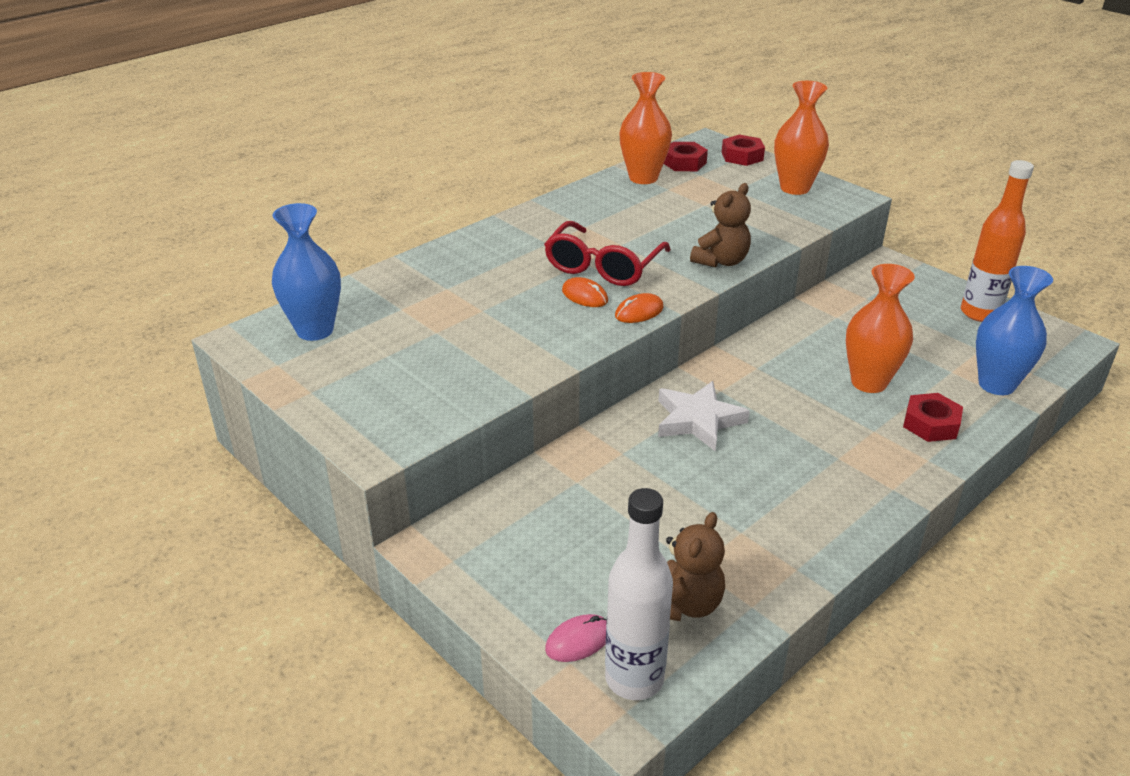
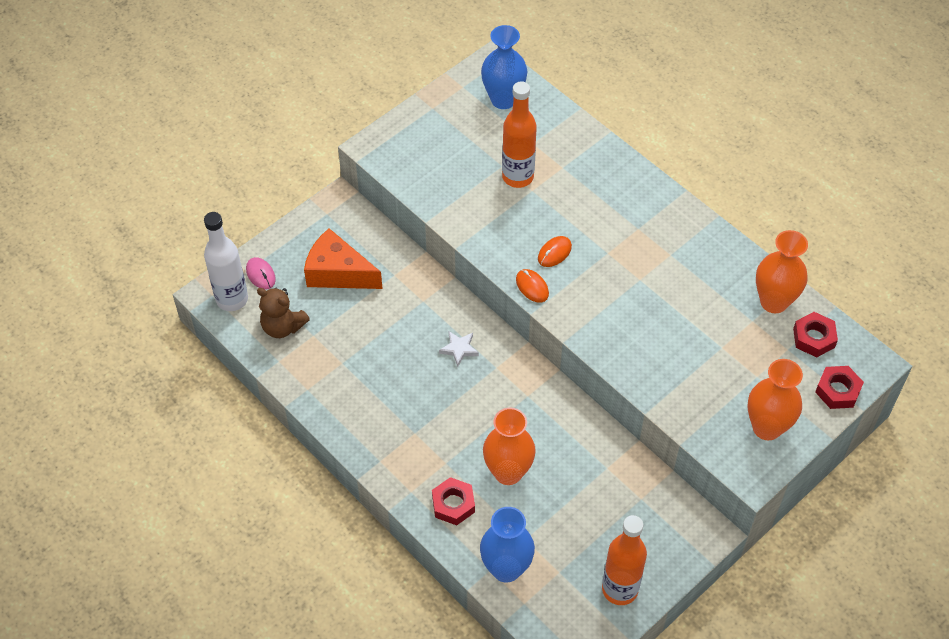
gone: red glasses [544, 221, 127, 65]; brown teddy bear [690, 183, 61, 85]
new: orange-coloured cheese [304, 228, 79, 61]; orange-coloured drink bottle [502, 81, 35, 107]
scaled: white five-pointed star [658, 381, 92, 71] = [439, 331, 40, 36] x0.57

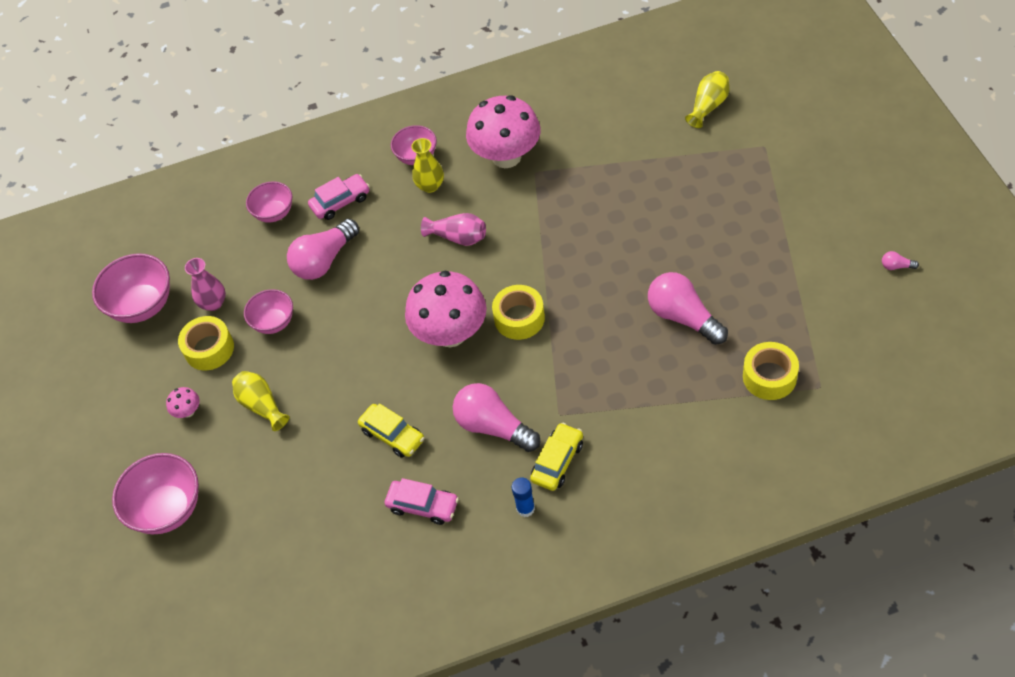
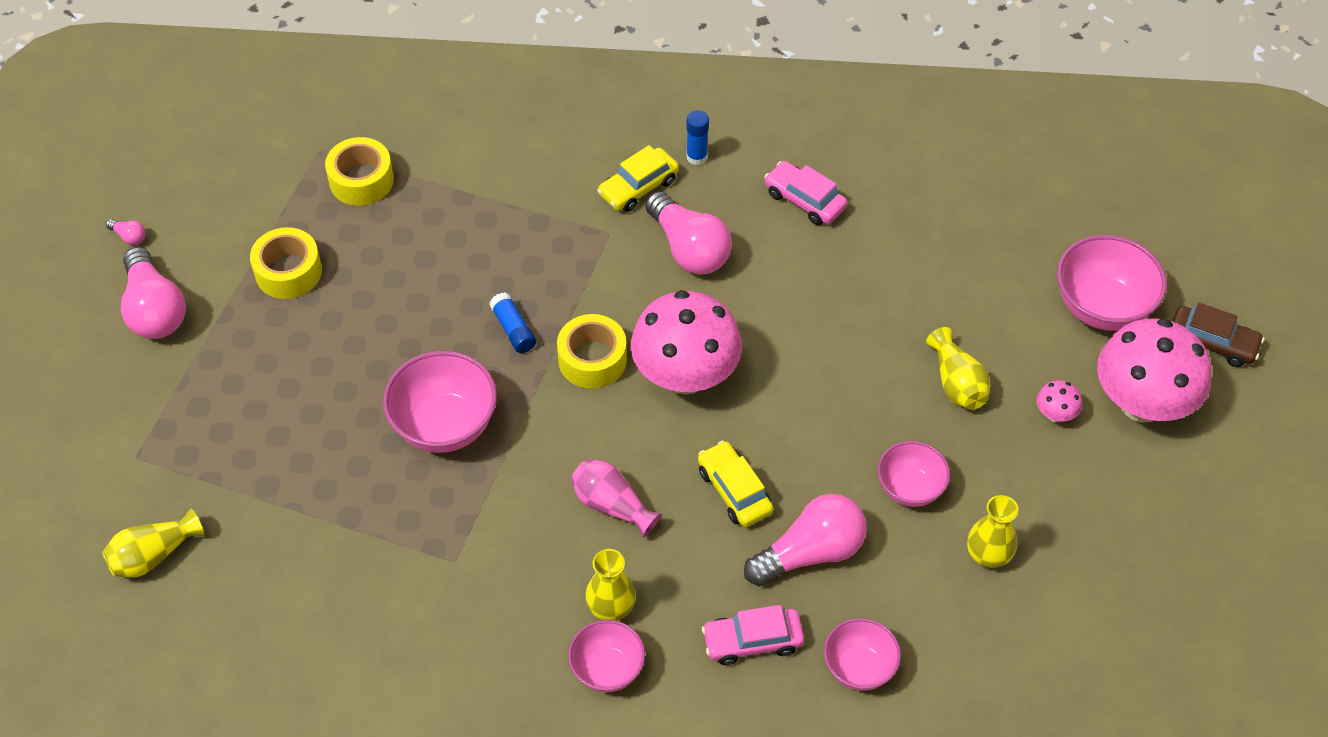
new: royal blue glue [489, 292, 47, 61]; brown automobile [1172, 303, 92, 64]
shifted: pink serving bowl [92, 253, 78, 70] to [383, 351, 114, 102]; golden roll of tape [178, 316, 56, 54] to [250, 227, 72, 72]; golden automobile [358, 403, 66, 55] to [698, 440, 75, 87]; pink toadstool [466, 95, 74, 73] to [1097, 318, 114, 104]; pink lightbulb [648, 272, 80, 73] to [121, 247, 65, 92]
repainted: pink flower vase [185, 258, 41, 53] to golden flower vase [967, 495, 52, 73]

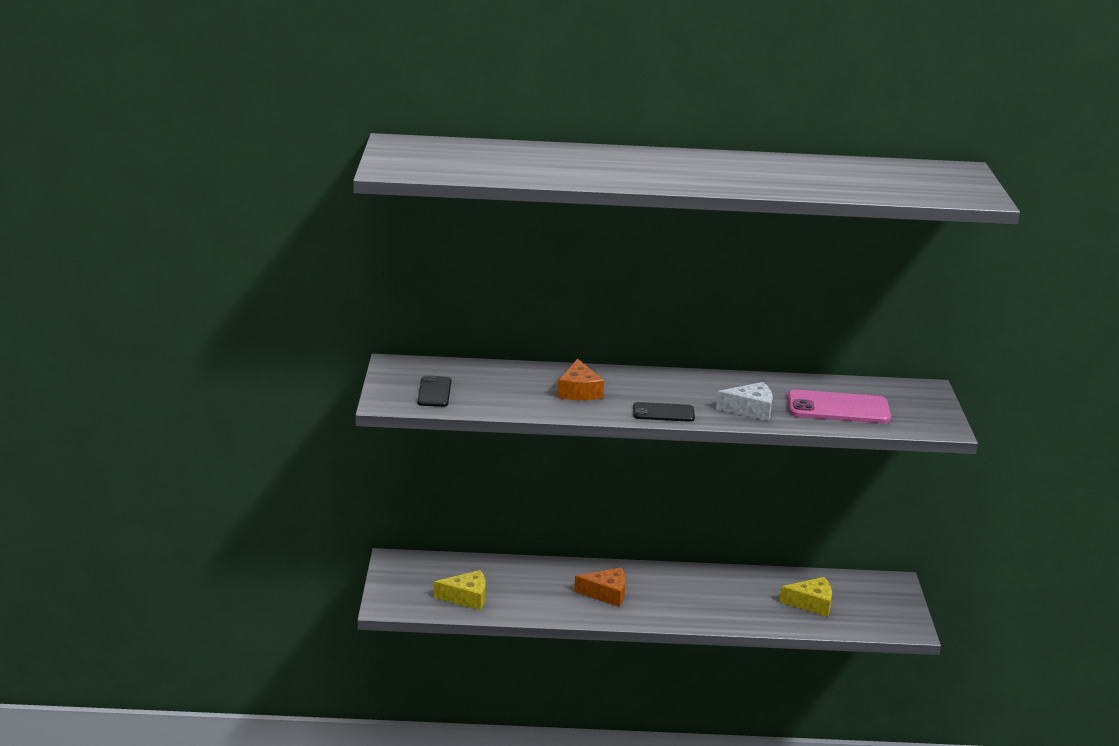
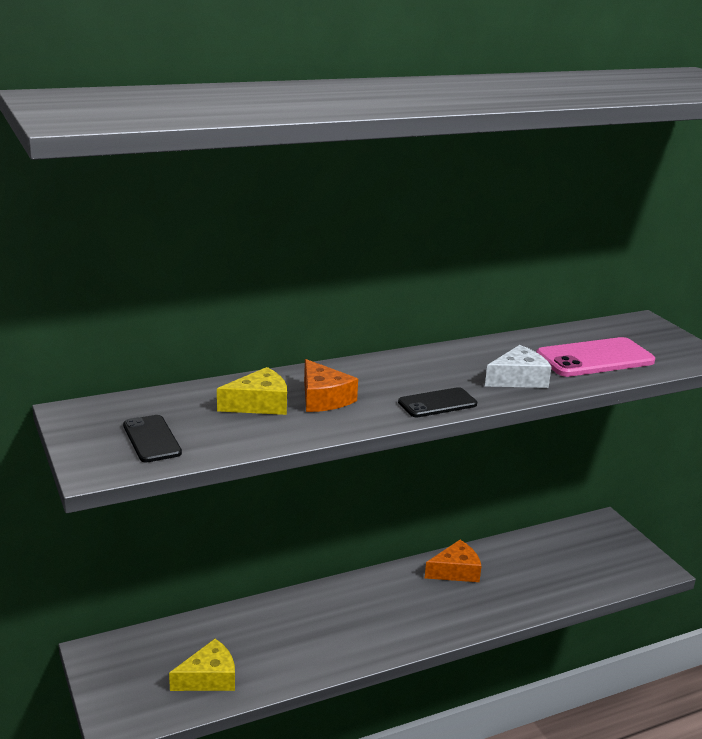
shifted: orange-coloured cheese [574, 568, 52, 39] to [425, 540, 57, 42]; golden cheese [779, 577, 53, 40] to [217, 367, 70, 48]

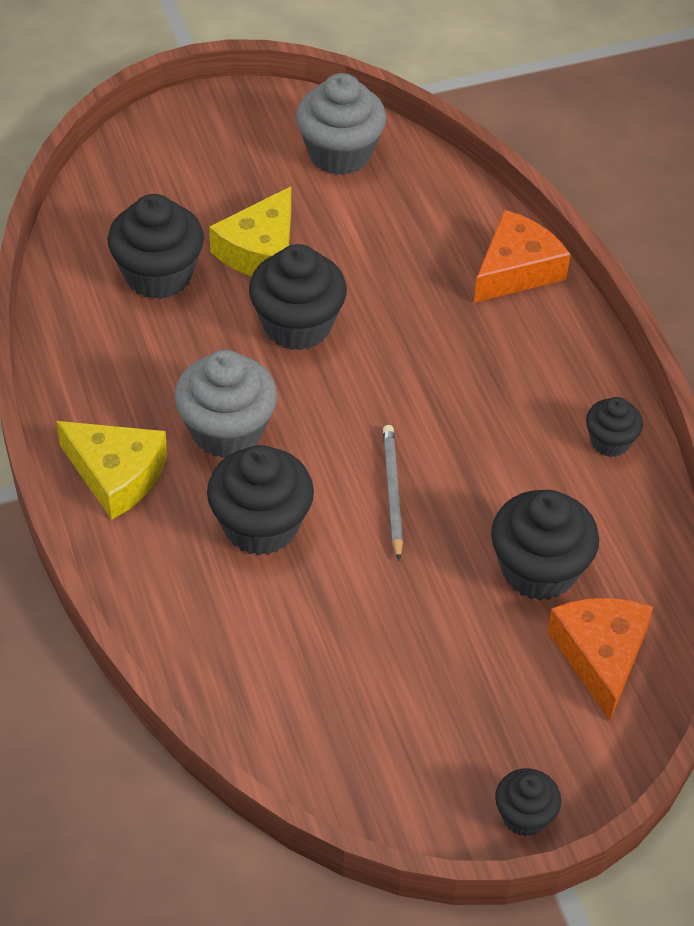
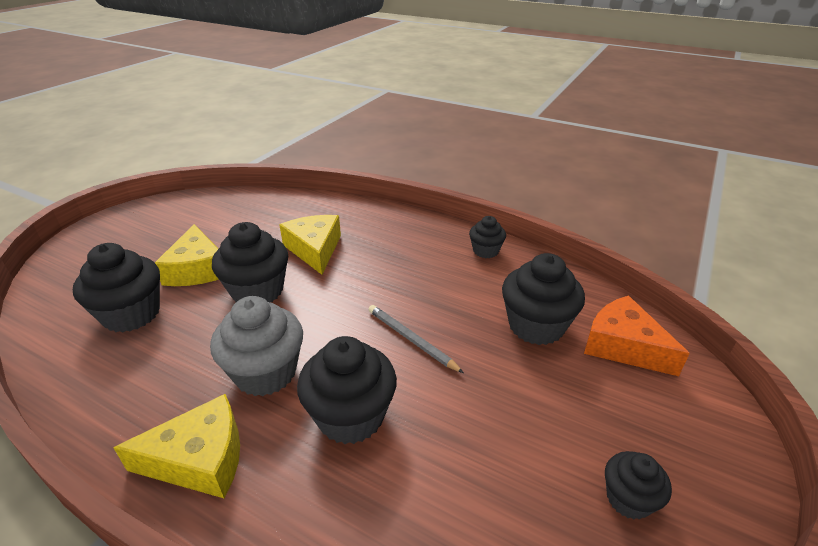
gone: ash-grey muffin [296, 73, 90, 102]; orange-coloured cheese [474, 210, 97, 93]
new: golden cheese [279, 215, 62, 60]
shifted: black muffin [495, 768, 66, 68] to [605, 451, 67, 69]

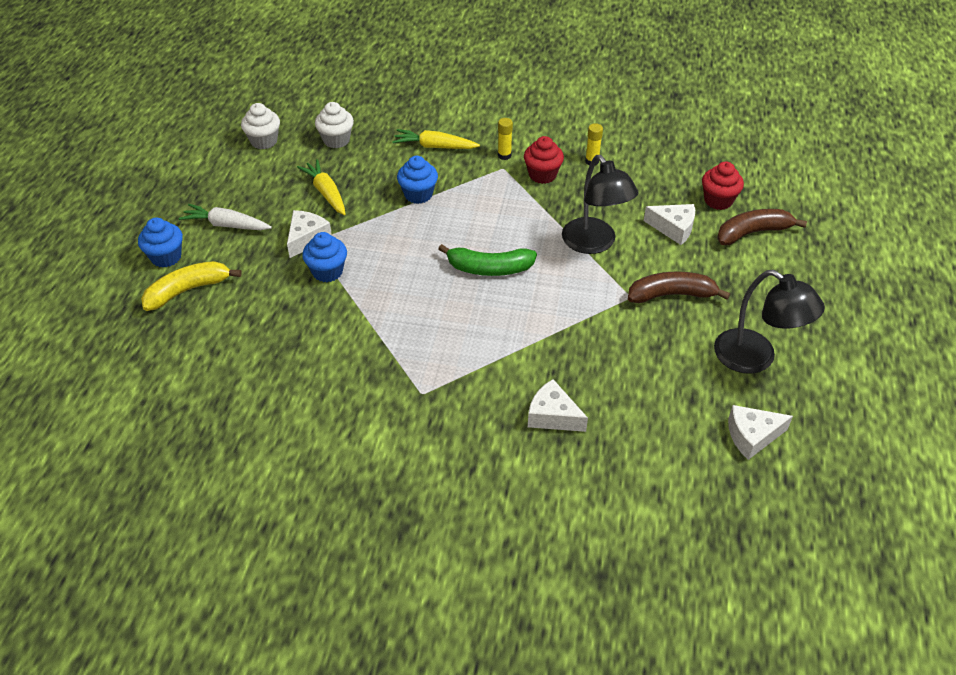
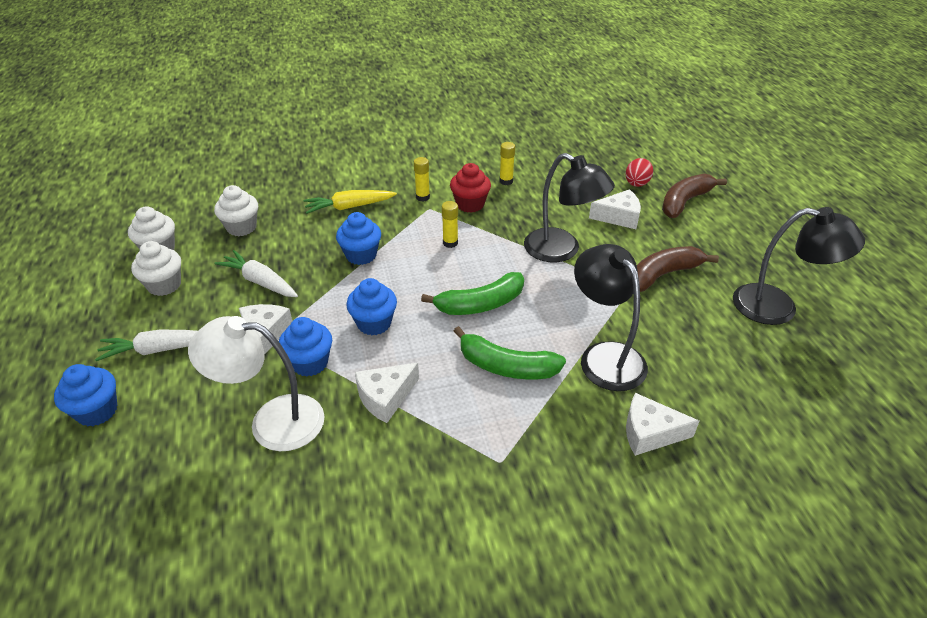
gone: golden banana [141, 261, 101, 50]
new: white muffin [131, 241, 50, 55]; white desk lamp [188, 316, 136, 135]; royal blue muffin [346, 278, 51, 57]; golden glue [442, 201, 16, 47]; green banana [454, 326, 112, 53]; black desk lamp [574, 244, 74, 147]
shifted: white cheese [728, 405, 65, 55] to [355, 363, 64, 60]
swapped: red muffin [702, 162, 42, 48] to red toy egg [625, 158, 28, 29]
repainted: golden carrot [297, 159, 49, 56] to white carrot [215, 250, 83, 47]

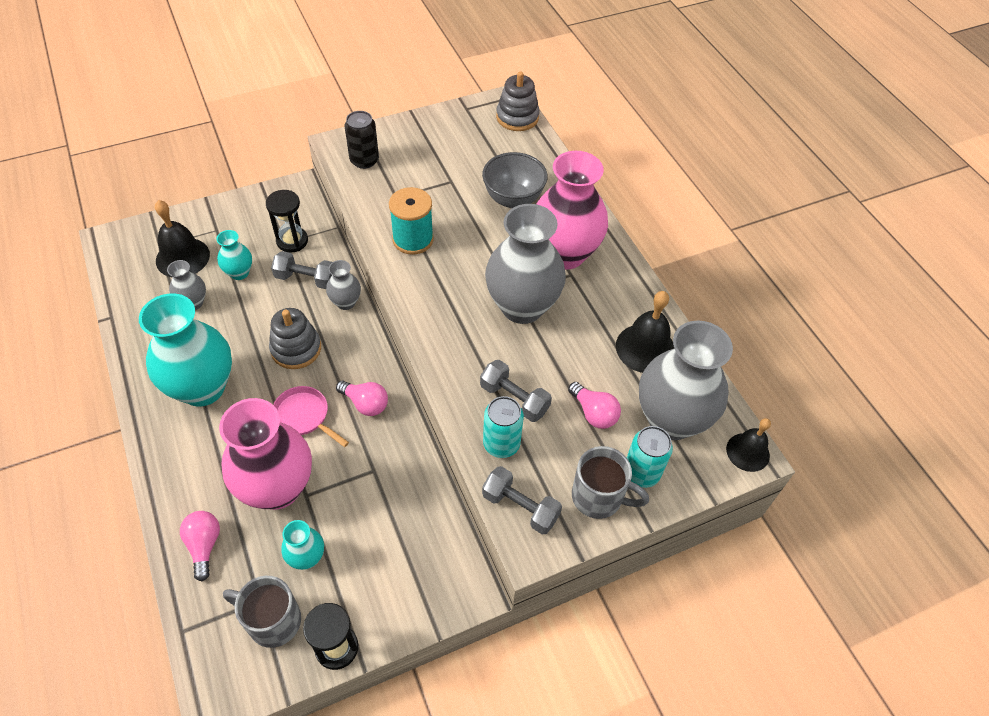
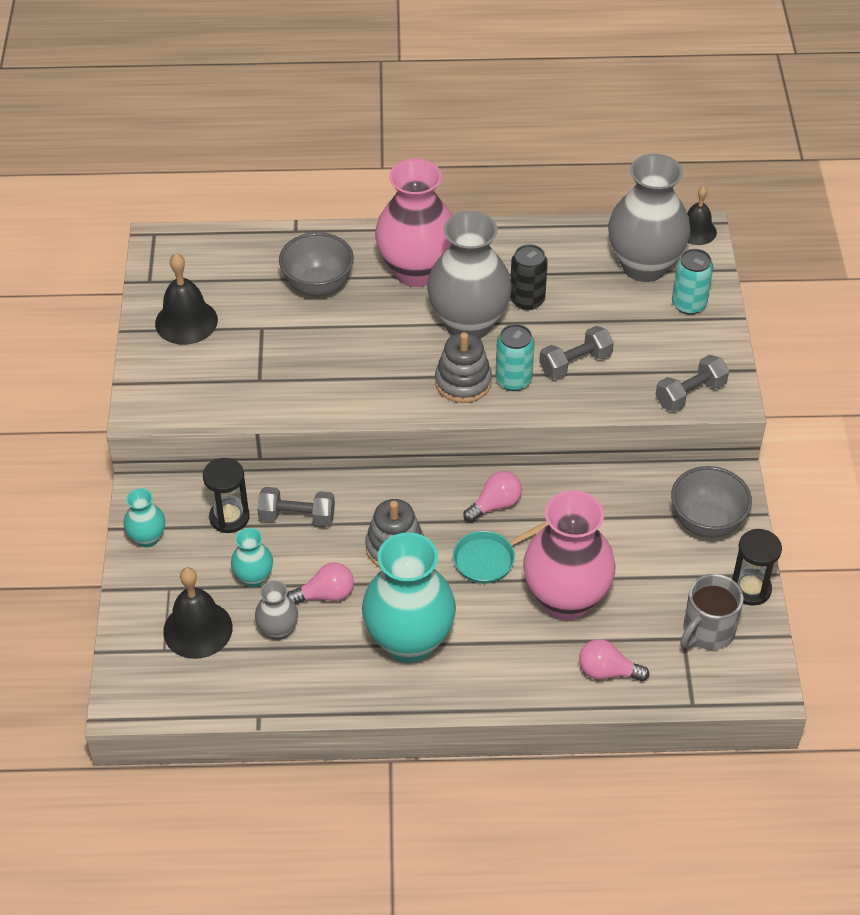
gone: ash-grey flower vase [326, 260, 35, 50]; teal reel of thread [389, 187, 45, 68]; ash-grey tea mug [572, 446, 77, 73]
new: ash-grey serving bowl [671, 466, 81, 72]
shifted: teal flower vase [281, 520, 43, 50] to [124, 488, 41, 59]; black soda can [345, 111, 34, 58] to [510, 244, 38, 66]; teal soda can [483, 396, 41, 62] to [495, 324, 39, 67]; ash-grey ring stacker [496, 71, 44, 60] to [435, 332, 57, 71]; pink lightbulb [568, 382, 53, 47] to [287, 562, 67, 43]; black hand bell [616, 291, 58, 82] to [155, 253, 63, 92]
repainted: pink skillet [273, 386, 76, 61] to teal skillet [453, 522, 94, 62]
rotated: ash-grey dumbbell [271, 251, 61, 38] = [257, 487, 78, 40] 60 degrees clockwise

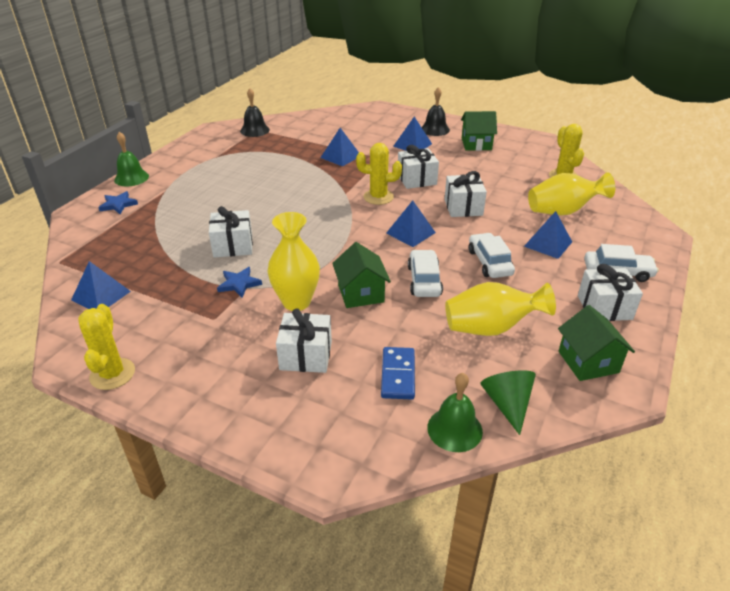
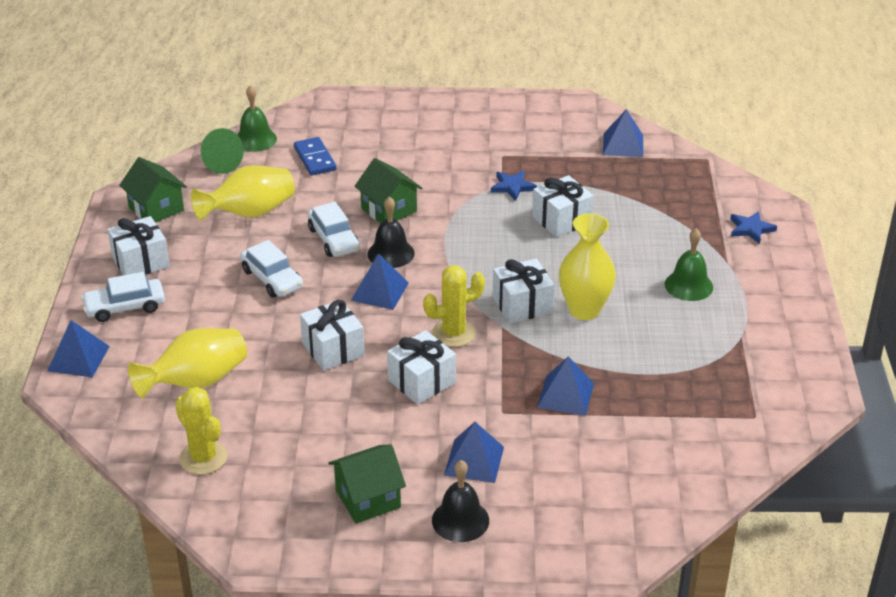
gone: golden cactus [78, 304, 57, 86]
shifted: green hand bell [114, 132, 35, 54] to [665, 228, 48, 73]; black hand bell [240, 88, 30, 49] to [367, 197, 48, 71]; golden flower vase [268, 212, 52, 99] to [559, 213, 57, 107]; white present [276, 308, 56, 65] to [493, 259, 61, 65]; royal blue pyramid shape [524, 211, 48, 48] to [47, 320, 63, 57]

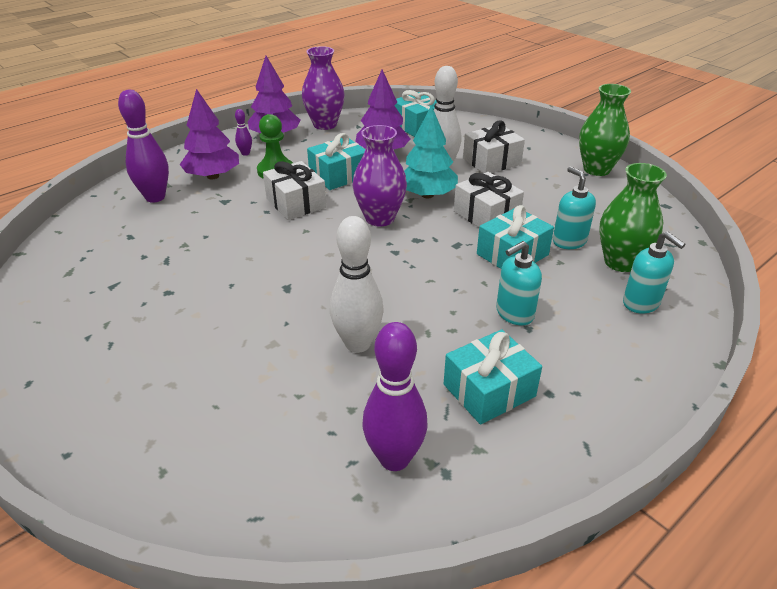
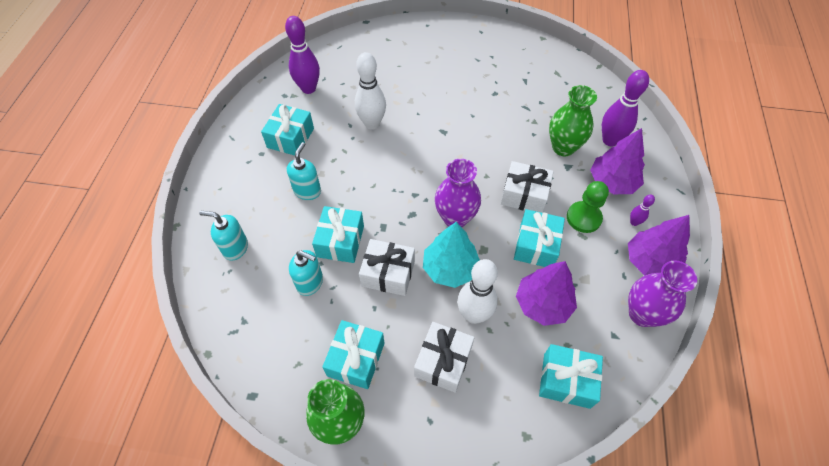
new: teal present [322, 320, 63, 69]
shifted: green flower vase [599, 163, 68, 109] to [549, 85, 48, 71]

